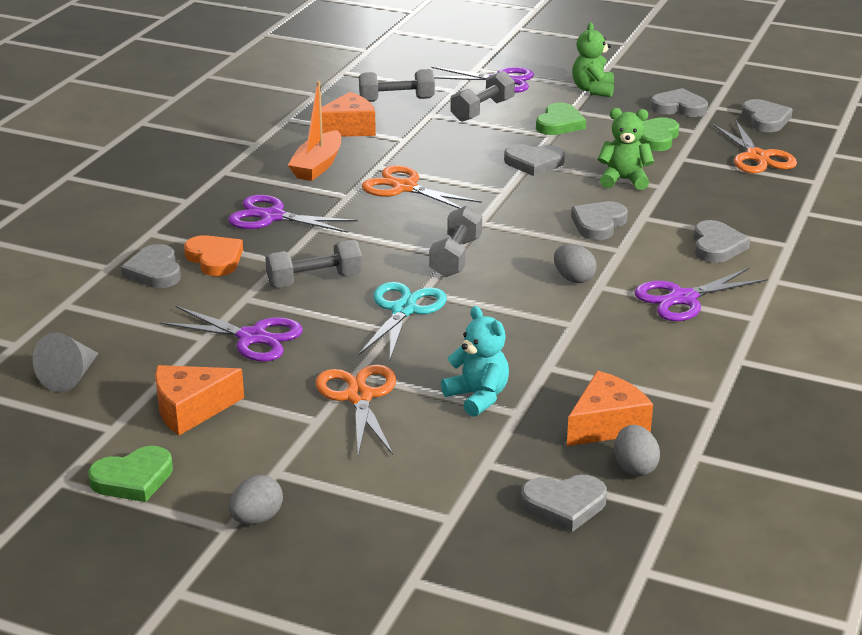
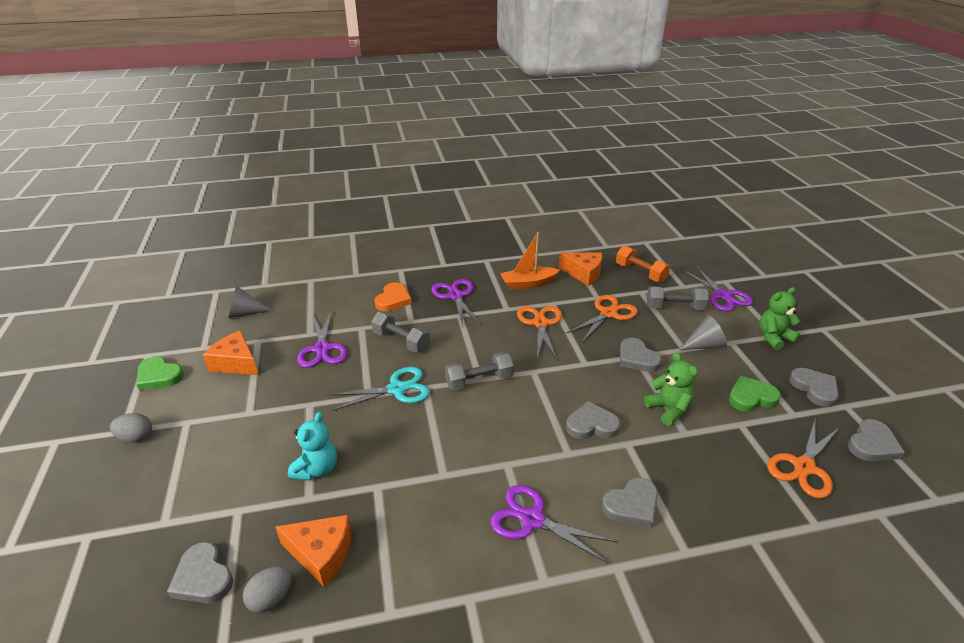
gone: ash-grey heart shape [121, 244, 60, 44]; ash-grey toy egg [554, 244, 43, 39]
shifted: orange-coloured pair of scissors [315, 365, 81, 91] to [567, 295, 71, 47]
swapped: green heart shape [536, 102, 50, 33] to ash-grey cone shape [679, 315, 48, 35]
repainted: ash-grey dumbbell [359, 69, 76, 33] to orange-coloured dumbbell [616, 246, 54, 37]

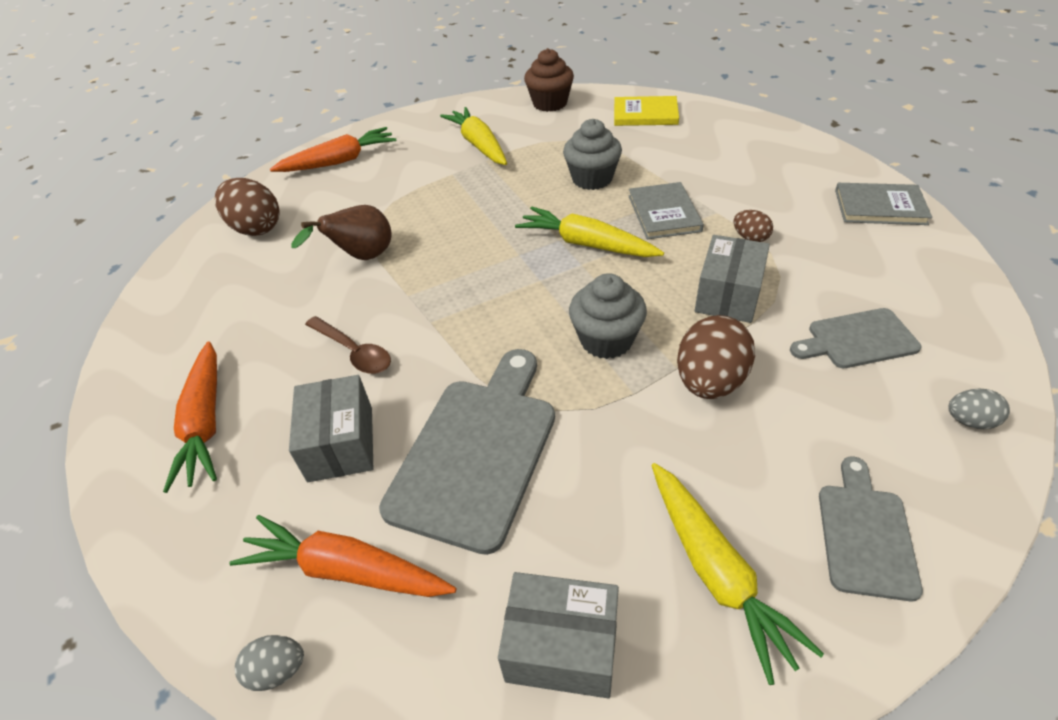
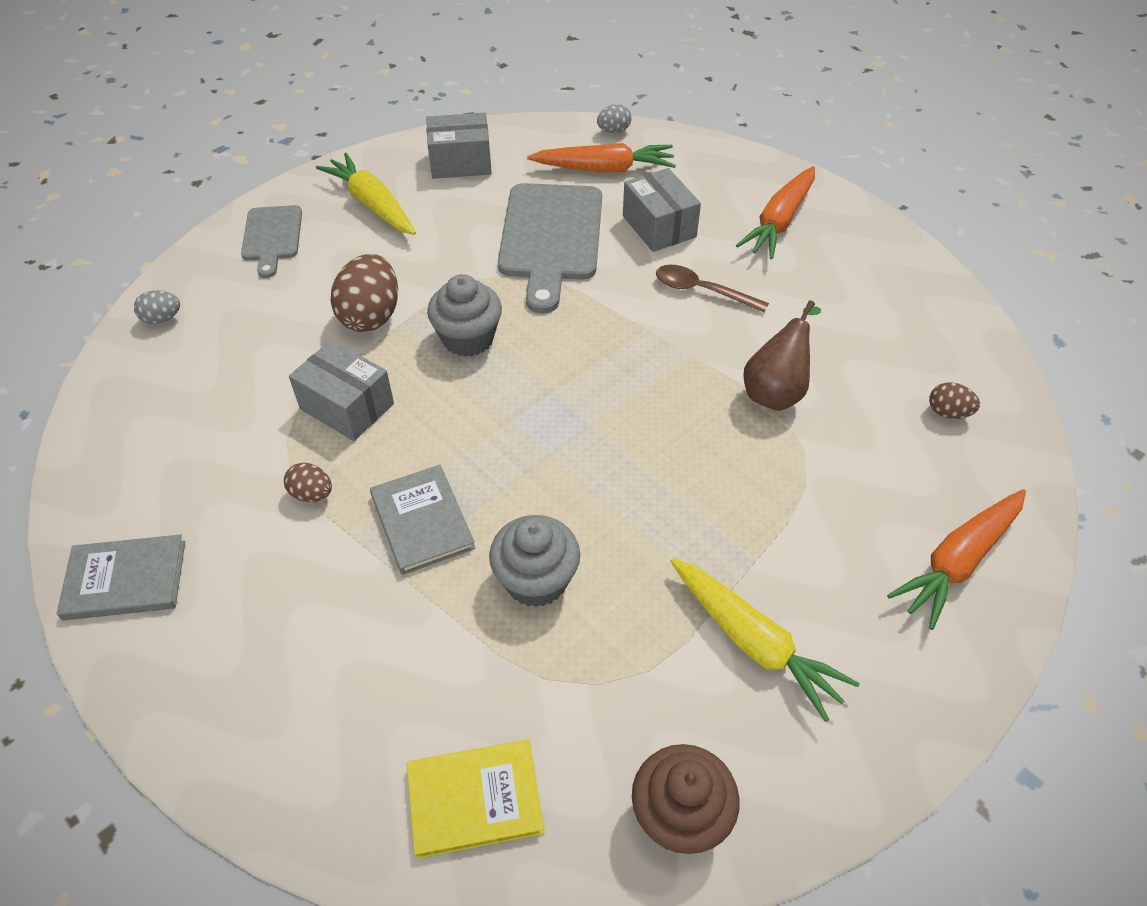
gone: golden carrot [515, 207, 149, 50]; ash-grey bread board [790, 308, 131, 60]
rotated: orange-coloured carrot [163, 342, 54, 151] = [736, 166, 79, 93] 120 degrees counterclockwise; ash-grey package [695, 235, 75, 88] = [289, 340, 105, 101] 60 degrees counterclockwise
scaled: brown toy egg [215, 178, 65, 58] = [929, 382, 51, 37] x0.52

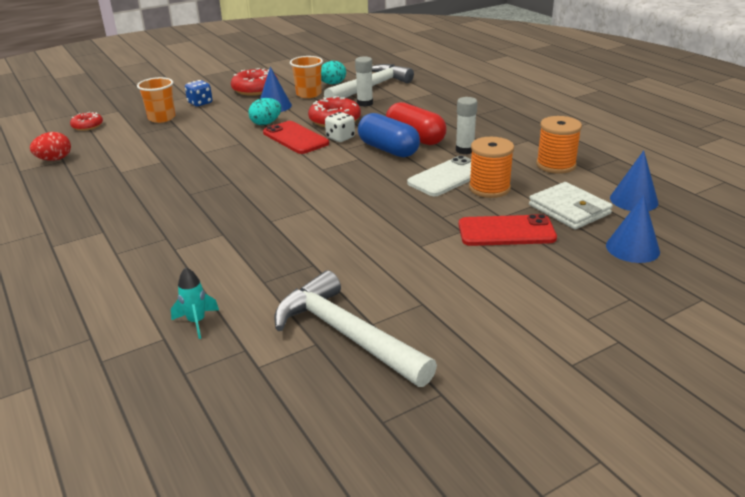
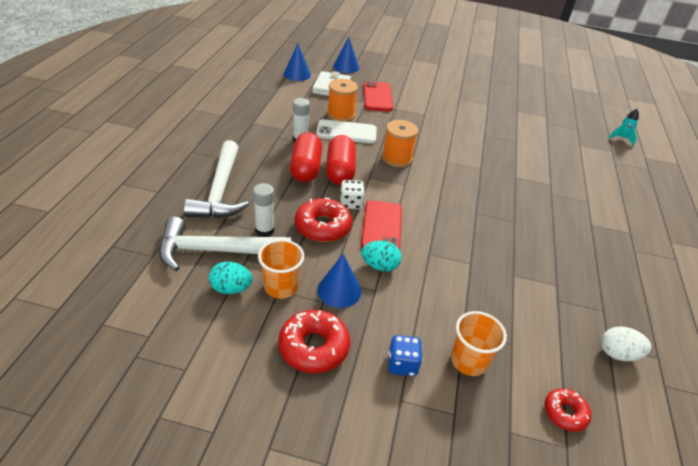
shifted: teal toy rocket [171, 267, 48, 72] to [609, 109, 30, 37]; white hammer [275, 271, 162, 116] to [184, 140, 65, 78]; orange-coloured reel of thread [536, 116, 46, 58] to [382, 120, 36, 47]
repainted: red toy egg [30, 132, 41, 29] to white toy egg [601, 326, 50, 35]; royal blue capsule [358, 113, 62, 44] to red capsule [326, 135, 30, 50]
rotated: red mobile phone [459, 214, 98, 32] = [364, 81, 29, 30] 45 degrees clockwise

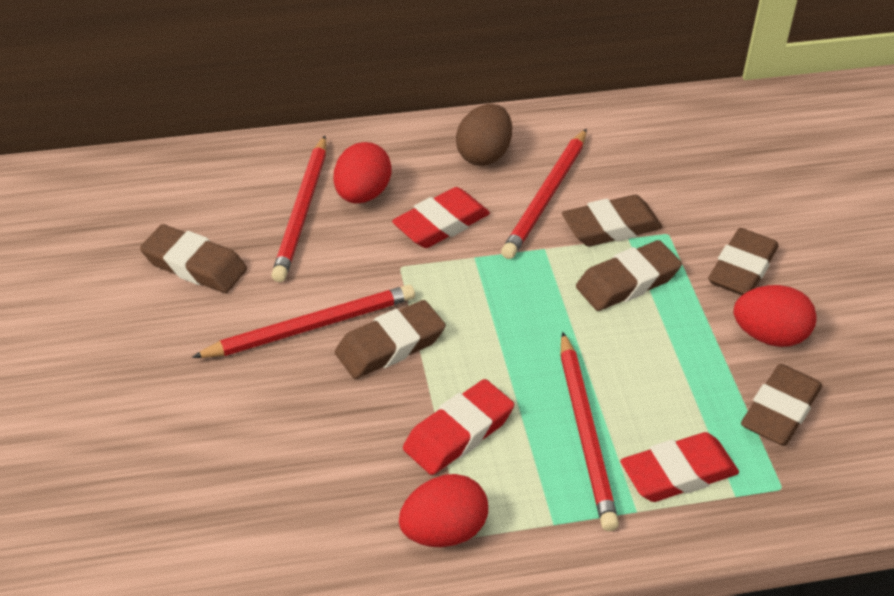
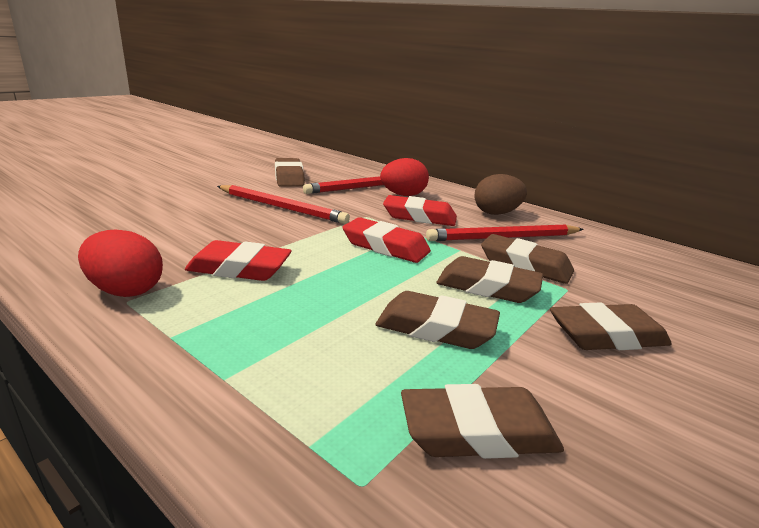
gone: red lead pencil [561, 332, 58, 199]; red toy egg [734, 285, 83, 62]
shifted: brown eraser [335, 300, 111, 79] to [376, 291, 124, 58]; red eraser [620, 432, 119, 70] to [342, 217, 89, 46]

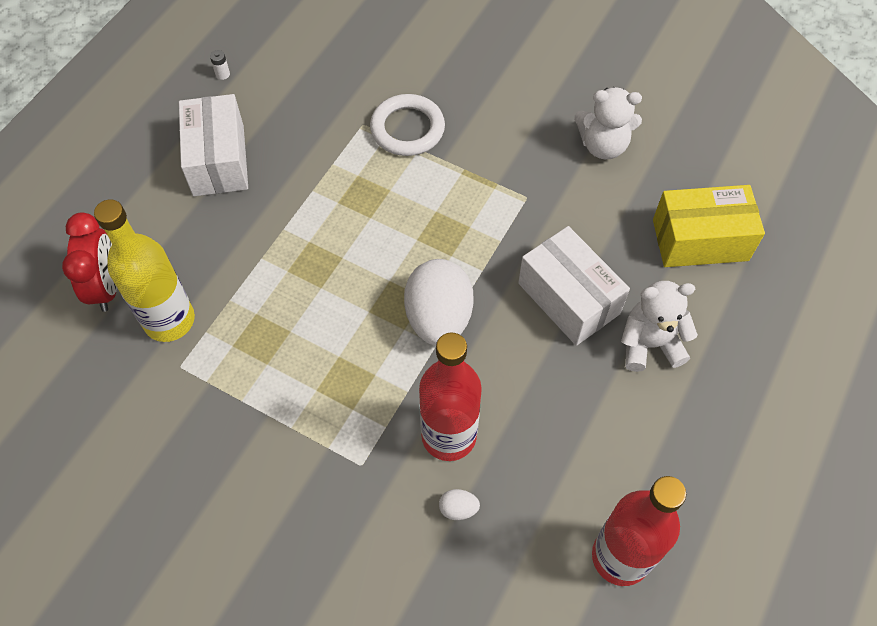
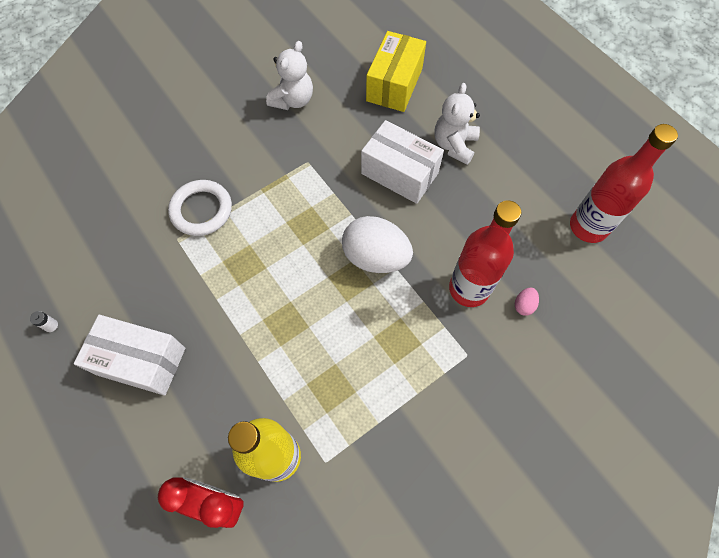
repainted: white toy egg [439, 489, 41, 31] to pink toy egg [515, 288, 24, 28]
rotated: white package [518, 226, 112, 120] = [361, 120, 83, 84] 45 degrees clockwise

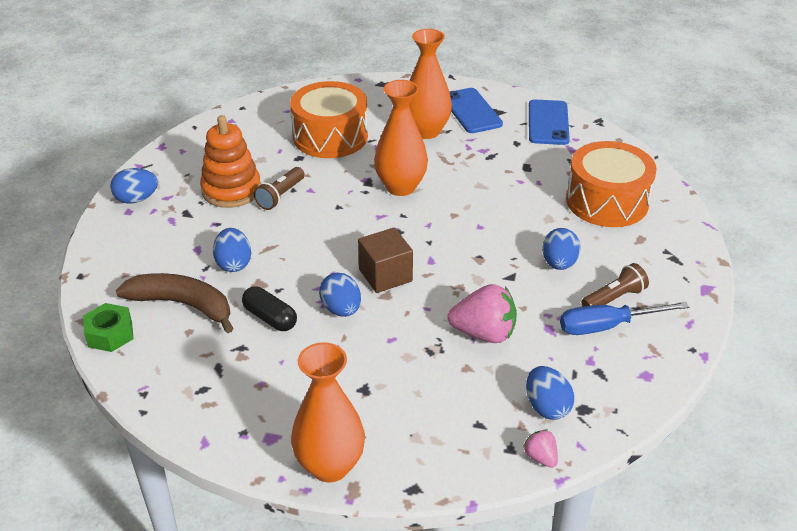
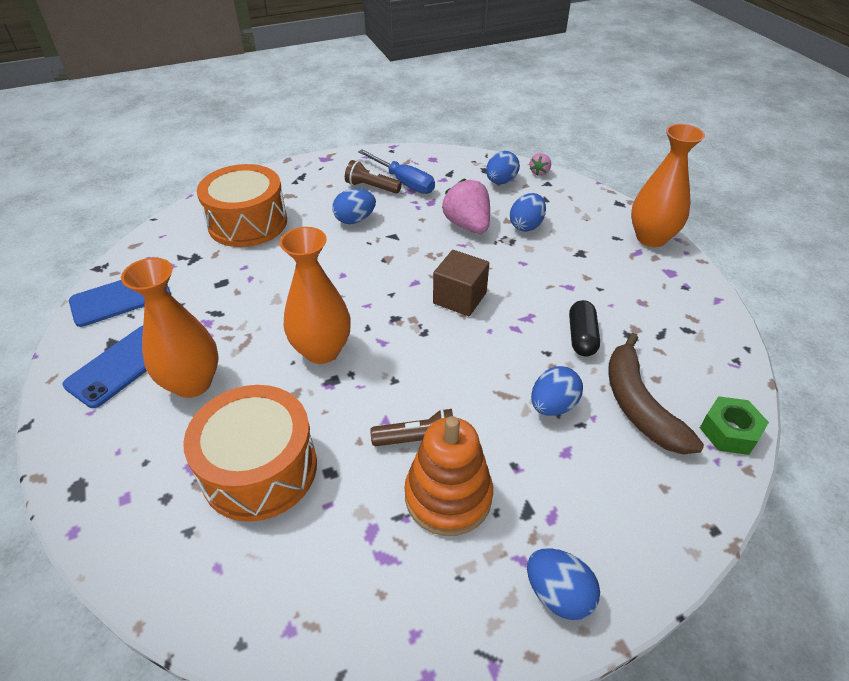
shifted: royal blue toy egg [319, 273, 42, 44] to [510, 193, 36, 39]

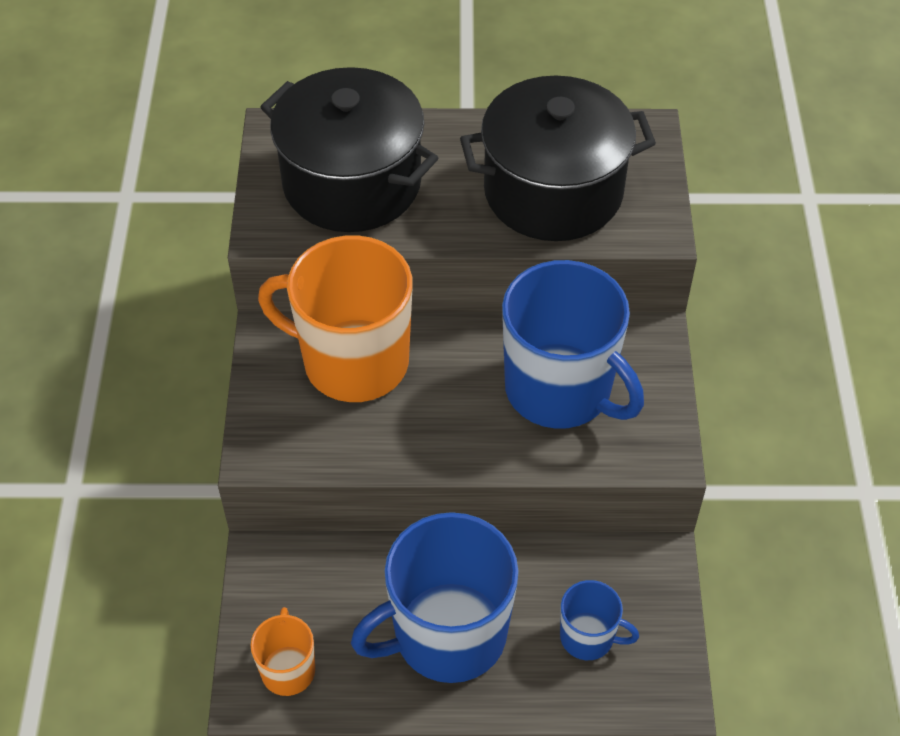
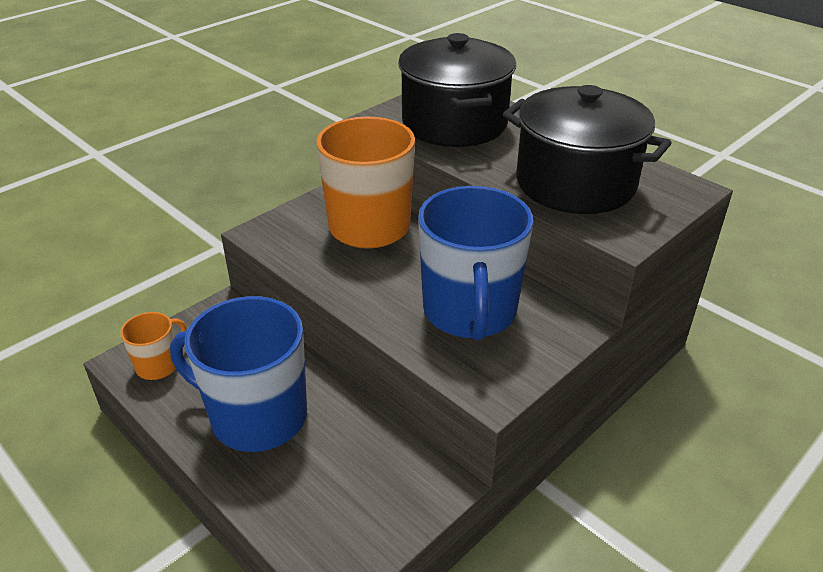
gone: royal blue tea mug [560, 580, 79, 80]

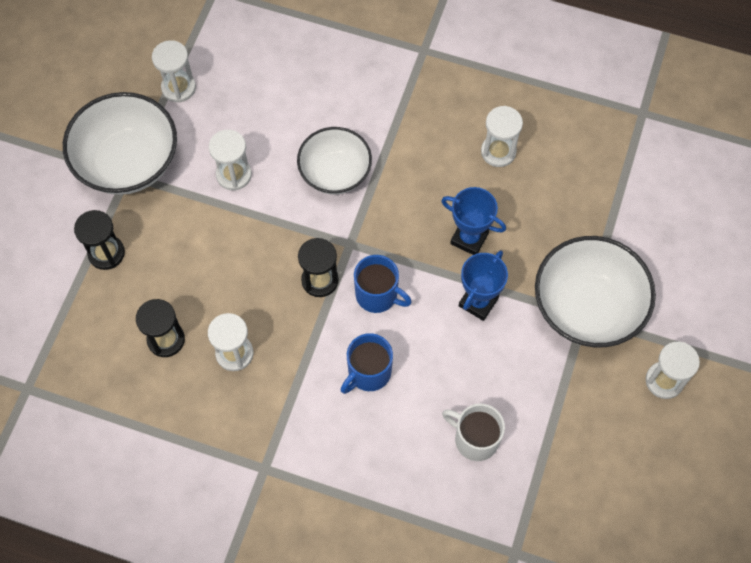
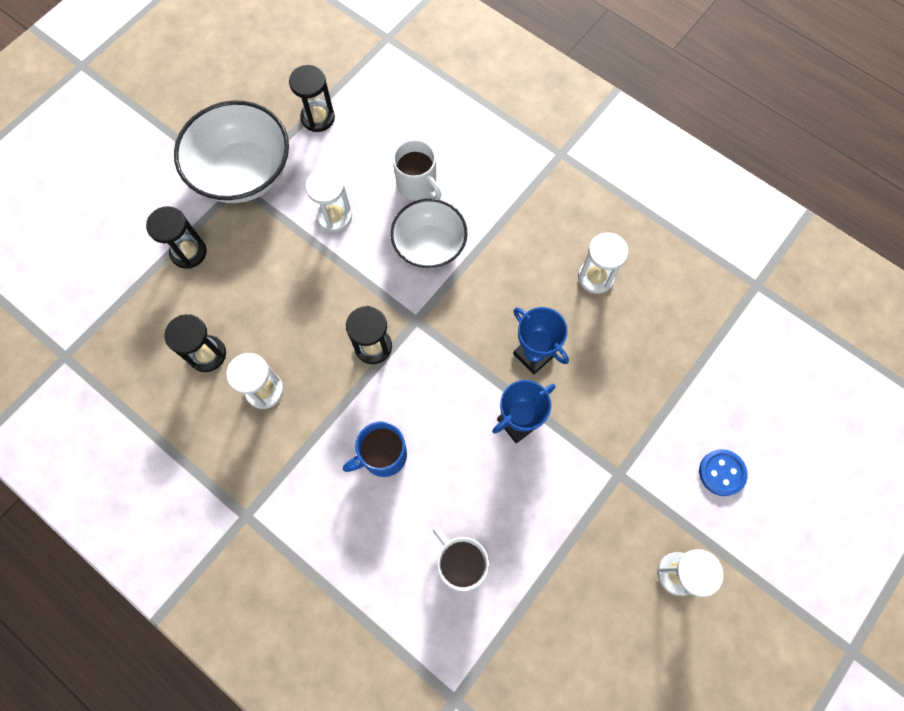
gone: royal blue tea mug [354, 255, 58, 58]; white serving bowl [535, 236, 121, 111]
new: white tea mug [392, 140, 49, 61]; royal blue sewing button [699, 449, 49, 47]
repainted: white hourglass [152, 40, 44, 63] to black hourglass [289, 65, 46, 67]

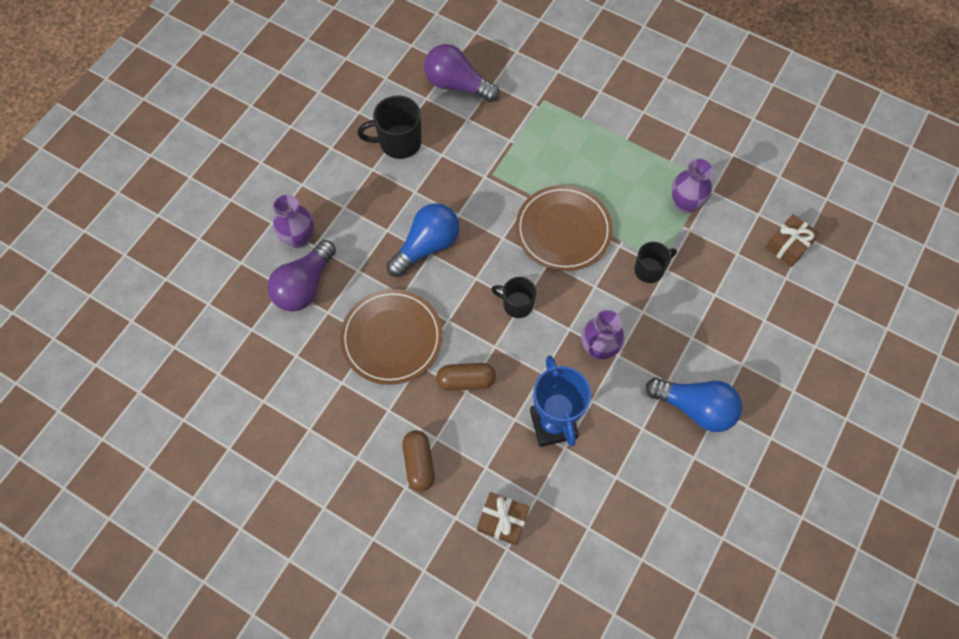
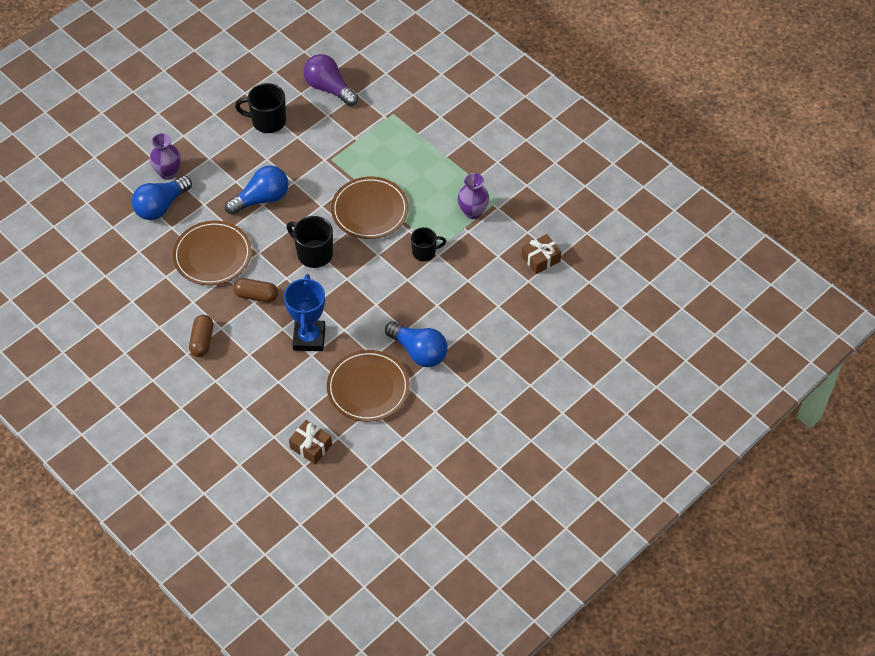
gone: purple flower vase [581, 310, 43, 50]
new: brown plate [327, 350, 83, 72]
shifted: brown present [477, 492, 53, 54] to [289, 420, 43, 44]
repainted: purple lightbulb [268, 240, 68, 72] to royal blue lightbulb [132, 176, 60, 44]
scaled: black tea mug [491, 277, 45, 41] = [287, 216, 46, 52] x1.52

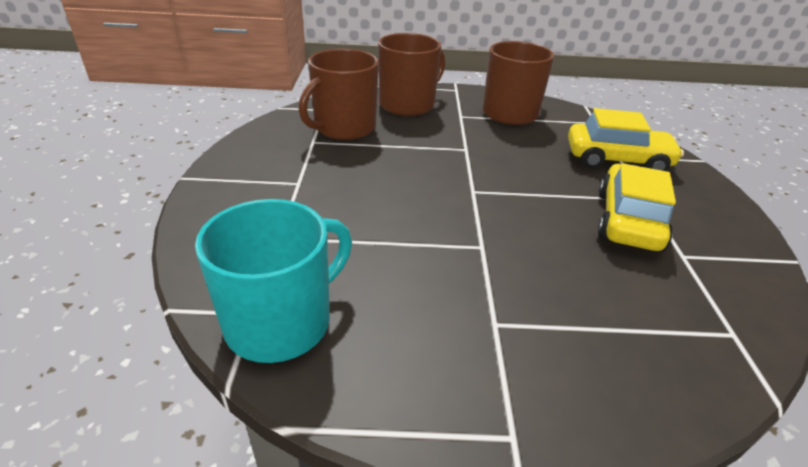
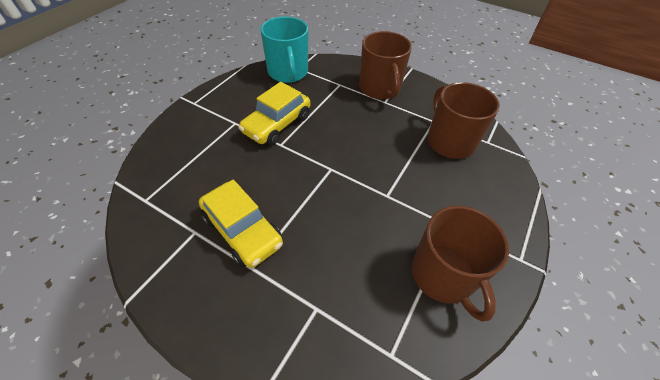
shifted: brown tea mug [378, 33, 67, 83] to [359, 31, 53, 68]; golden automobile [568, 108, 116, 63] to [238, 82, 72, 64]

